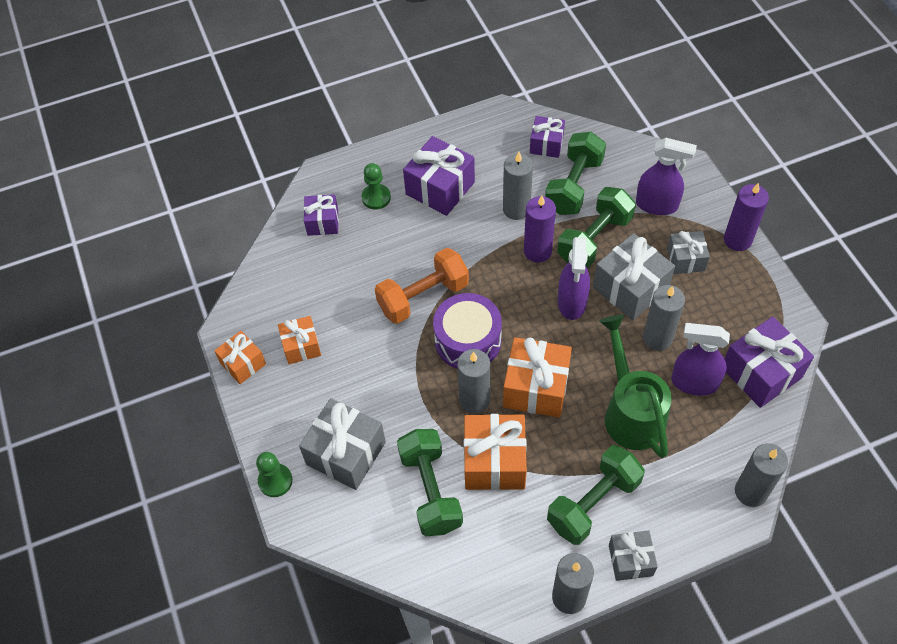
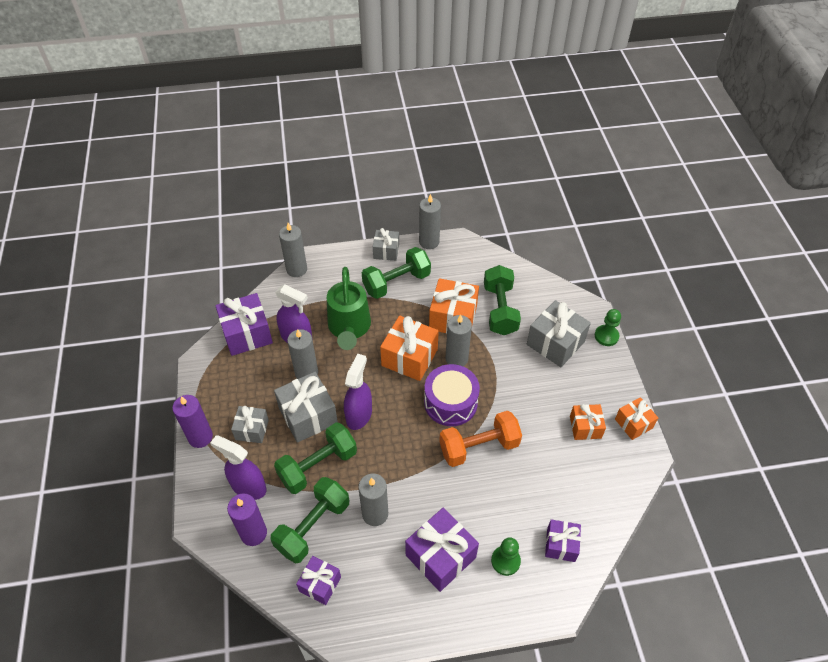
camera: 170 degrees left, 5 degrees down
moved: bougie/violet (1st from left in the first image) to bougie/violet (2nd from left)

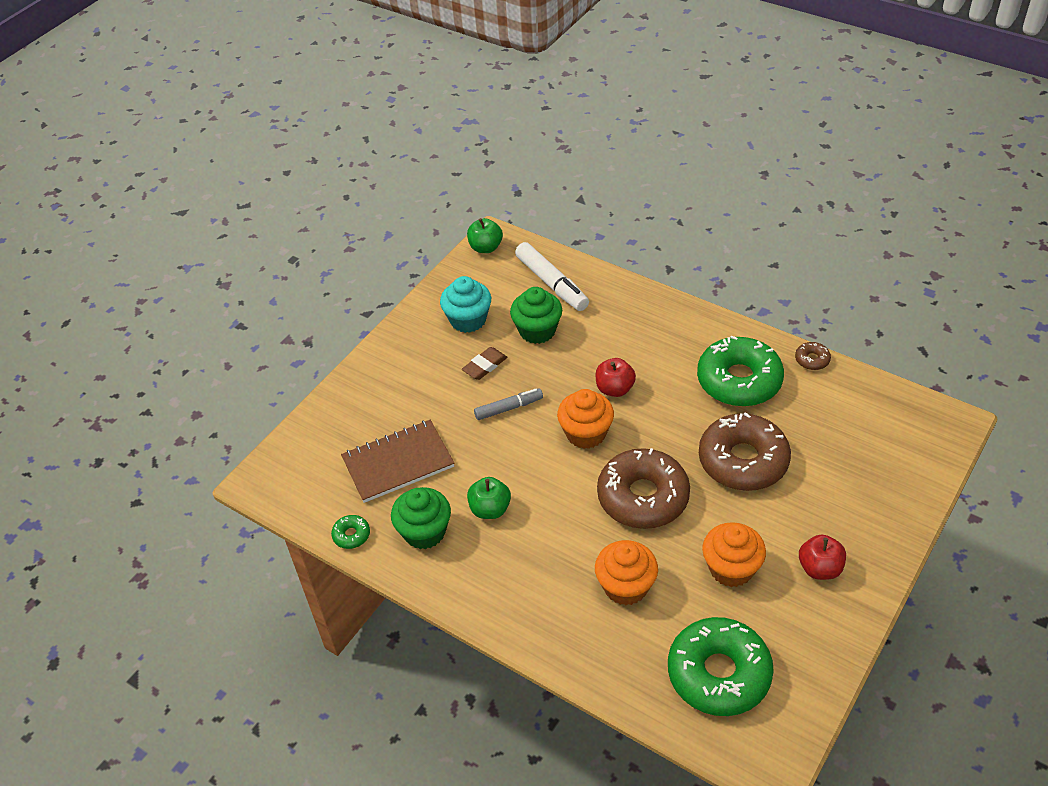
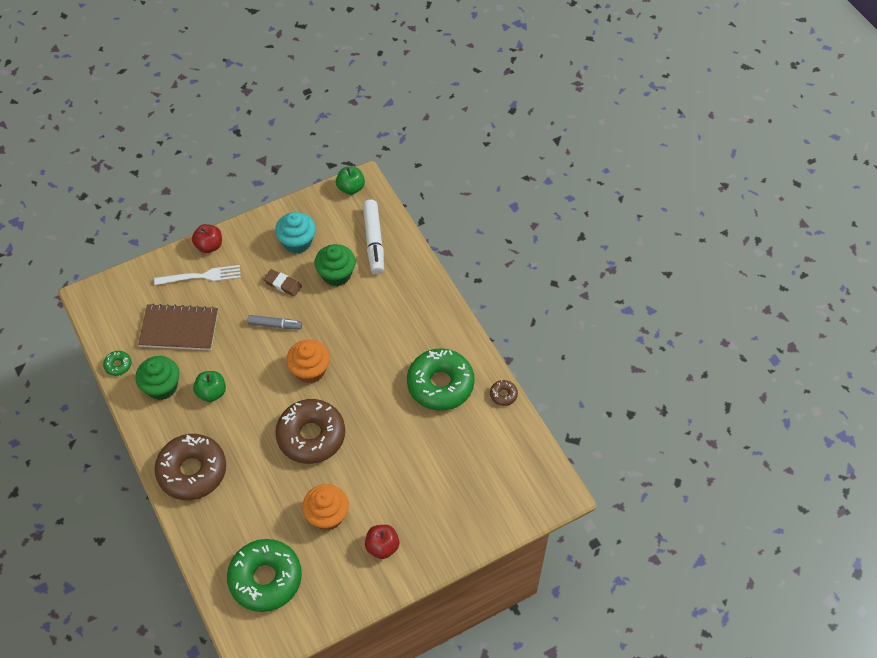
camera: 25 degrees right, 10 degrees up
removed: muffin/orange (2nd from left)
added: fourchette/blanc
moved: pomme/rouge (1st from left); beignet/marron (2nd from left in the first image) to beignet/marron (1st from left)
turned: gomme/marron 45 degrees clockwise

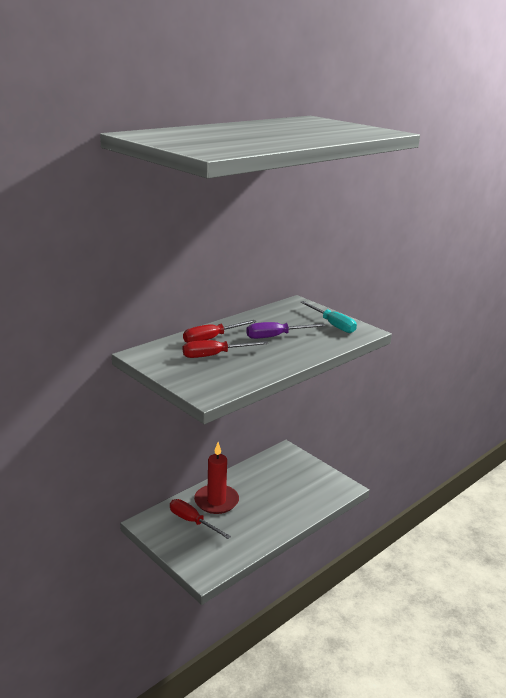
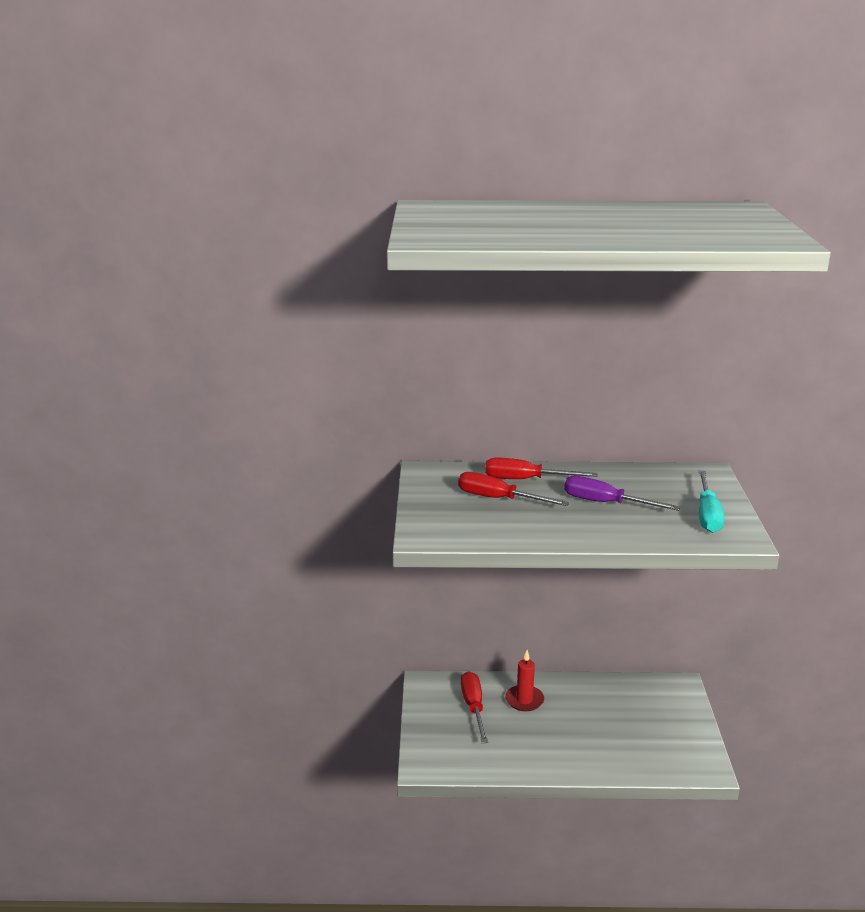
camera: 45 degrees right, 0 degrees up
resized: bougie/rouge x0.64

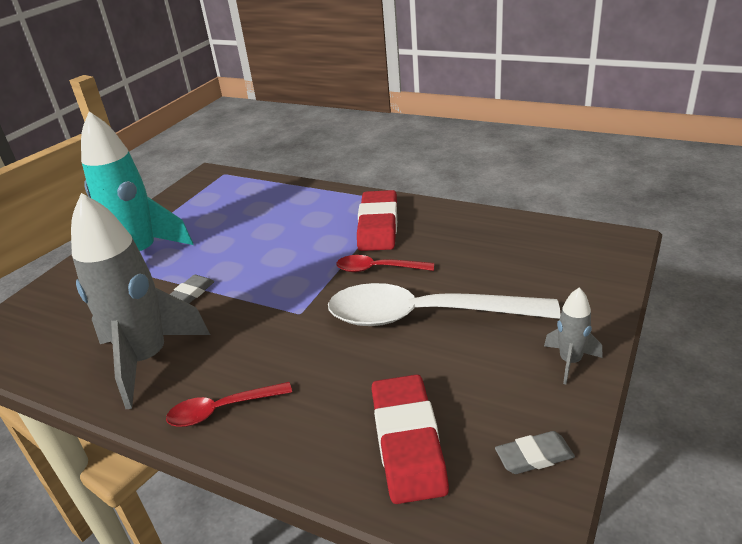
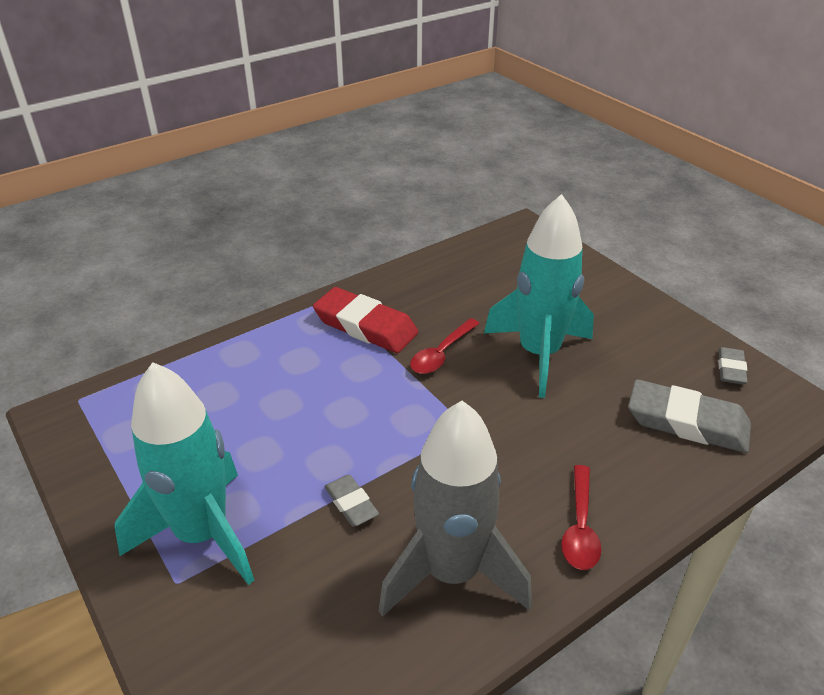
camera: 65 degrees left, 5 degrees up
removed: fusée/gris (2nd from left)
replaced: cuillère/blanc to fusée/turquoise (2nd from left)
recoloured: gomme/rouge (2nd from left) to gomme/gris (2nd from left)

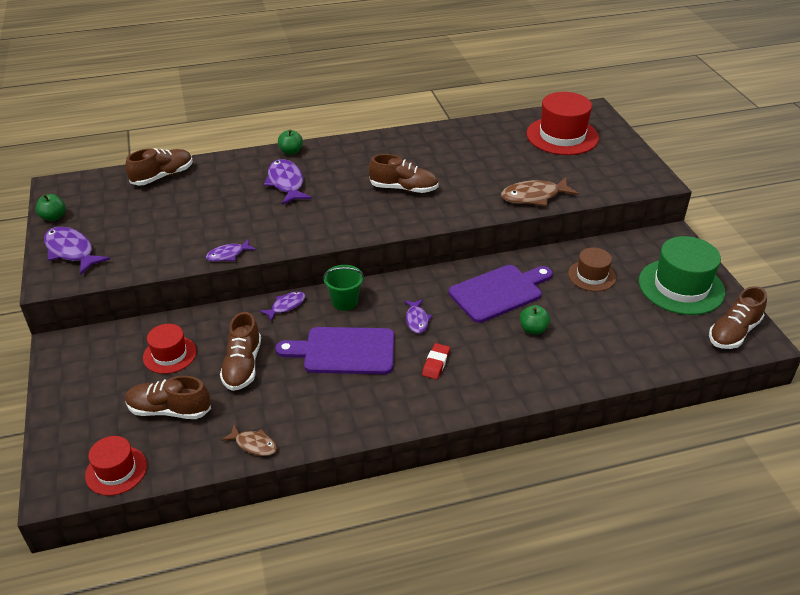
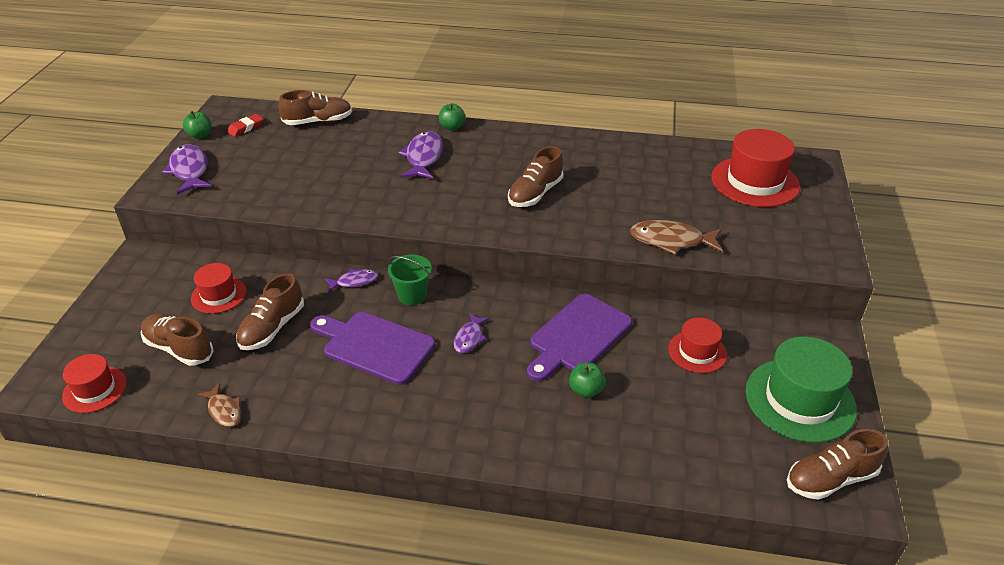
camera: 25 degrees right, 0 degrees up
removed: poisson/violet (2nd from left)
moved: gomme/rouge
recoloured: chapeau/marron to chapeau/rouge (3rd from left)
turned: chaussure/marron (4th from left) 90 degrees clockwise; planche à découper/violet (2nd from left) 135 degrees clockwise

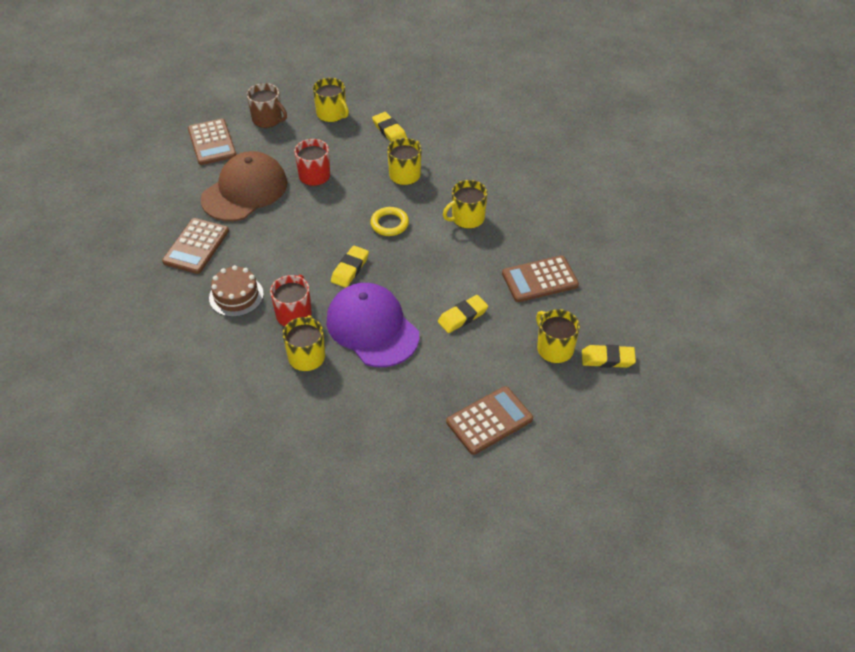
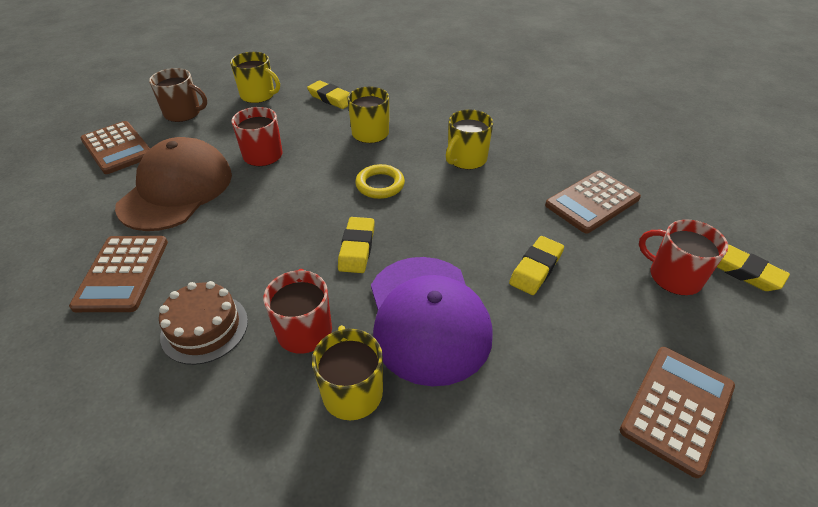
camera: 20 degrees left, 5 degrees down
recoloured: tasse/jaune (5th from left) to tasse/rouge (3rd from left)
turned: casquette/violet 135 degrees counterclockwise; gomme/jaune (4th from left) 60 degrees clockwise

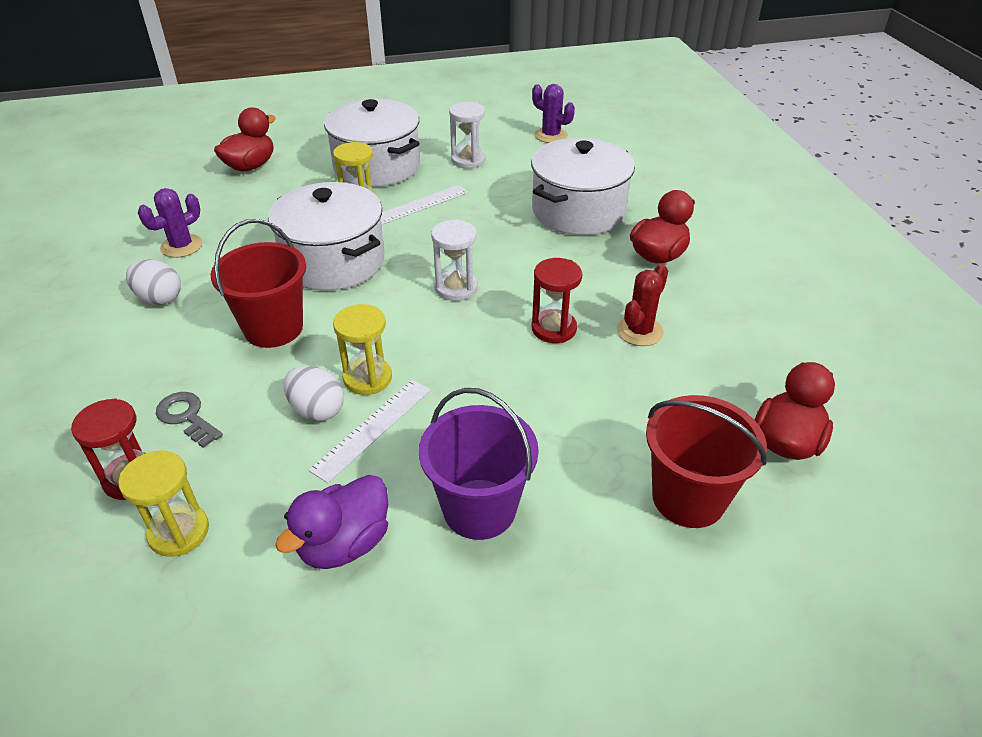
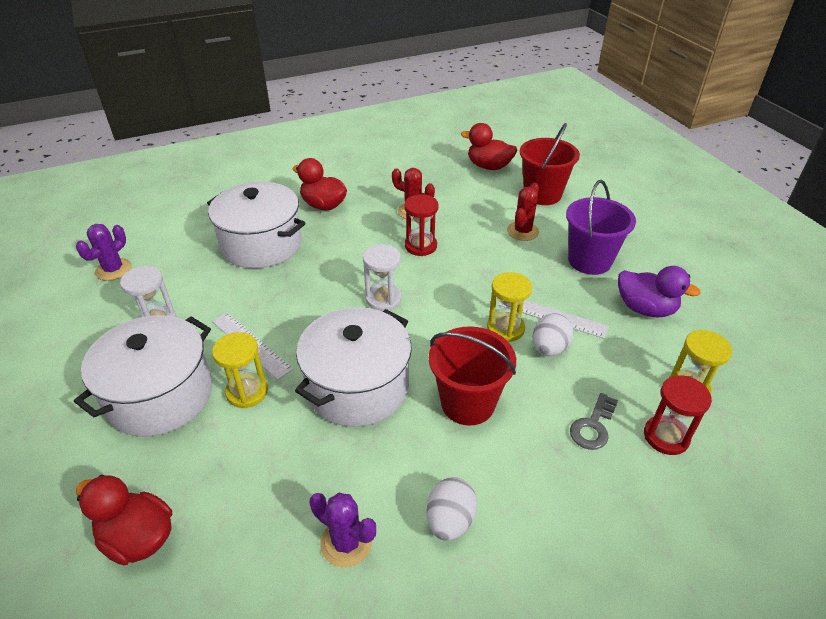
camera: 100 degrees left, 0 degrees up
added: cactus/rouge (2nd from left)

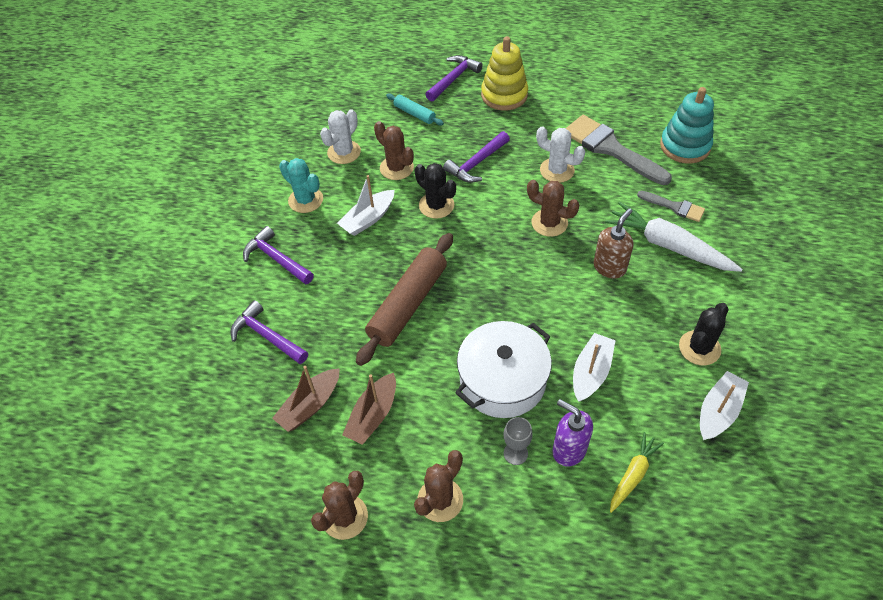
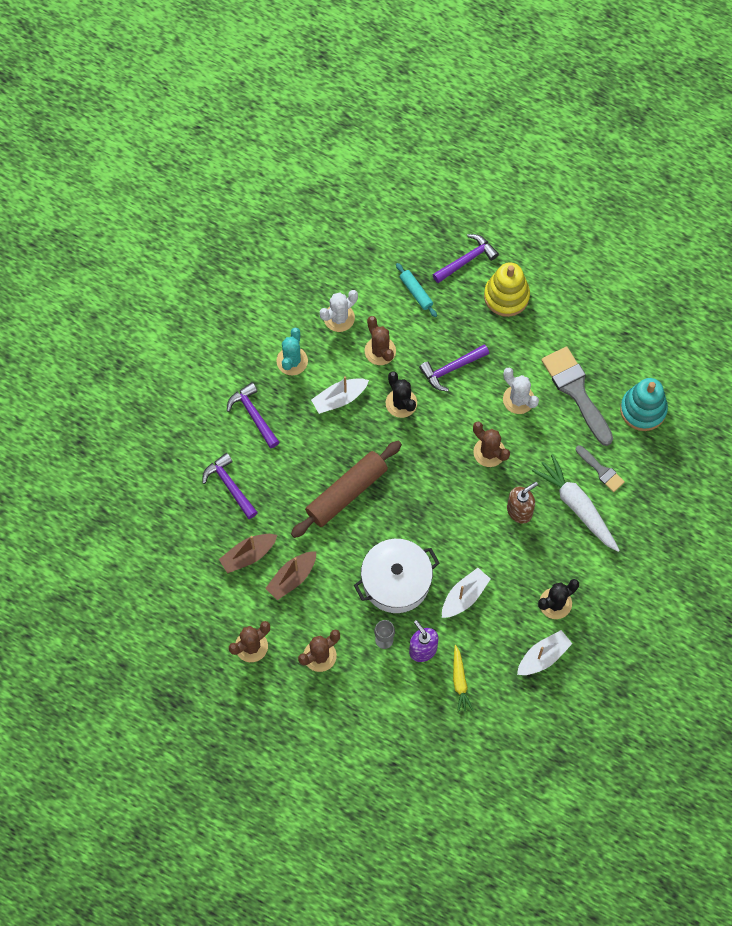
camera: 15 degrees right, 15 degrees up
turned: cactus/turquoise 45 degrees clockwise; carotte/jaune 120 degrees clockwise

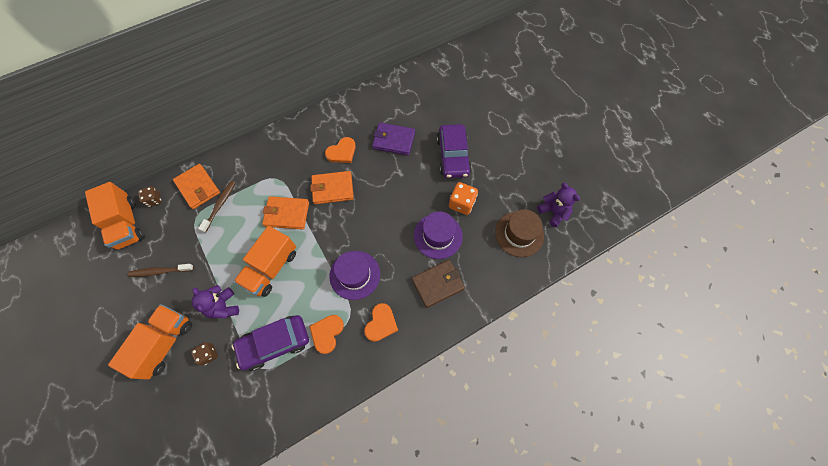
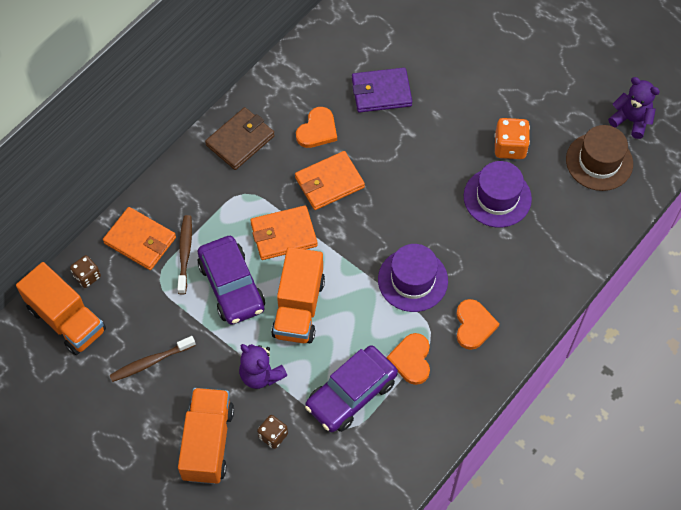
camera: 20 degrees left, 5 degrees down
moved: portefeuille/marron; voiture/violet (2nd from left in the first image) to voiture/violet (1st from left)

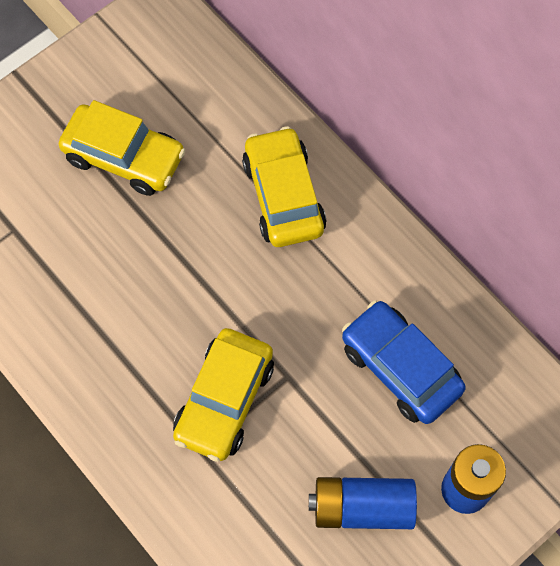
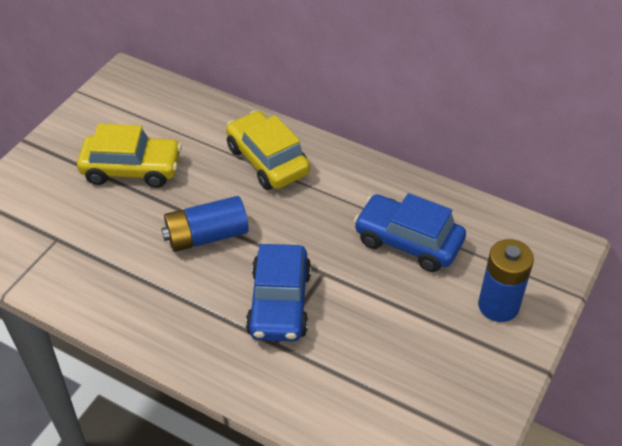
camera: 20 degrees left, 20 degrees down
moved: pile/bleu (1st from left)
recoloured: voiture/jaune (2nd from left) to voiture/bleu (1st from left)

